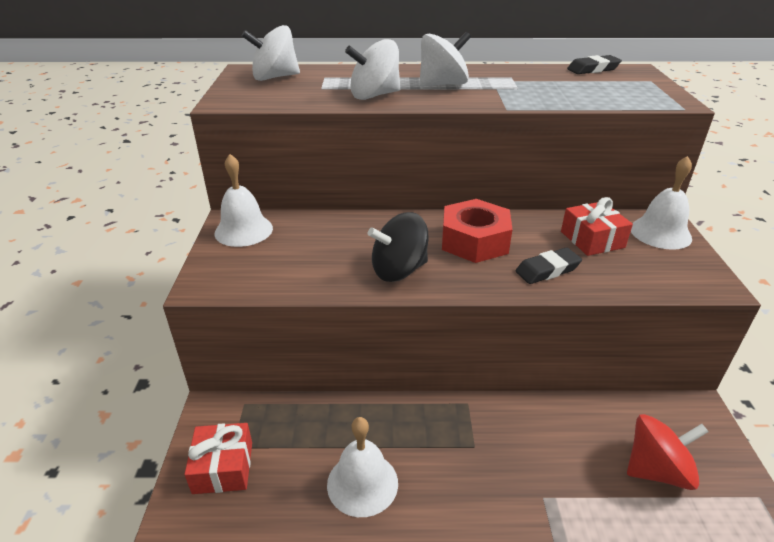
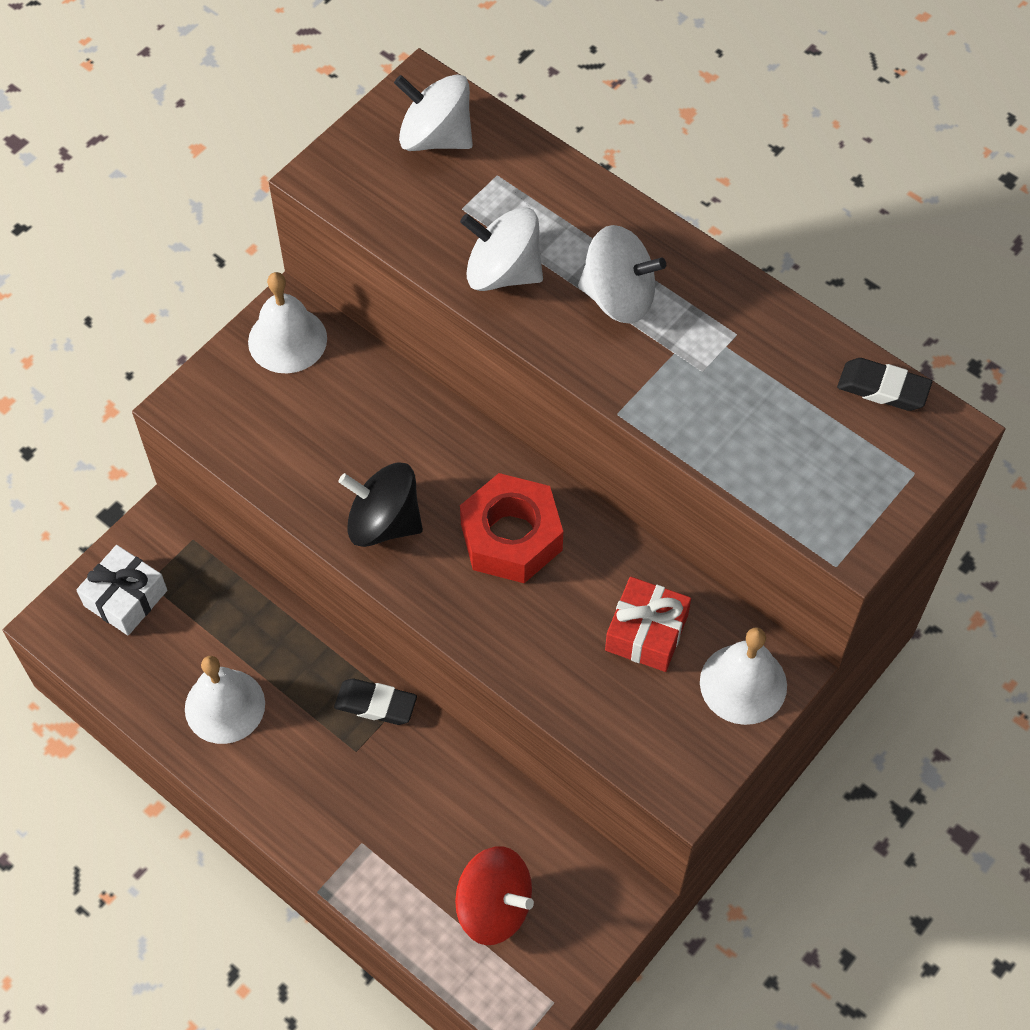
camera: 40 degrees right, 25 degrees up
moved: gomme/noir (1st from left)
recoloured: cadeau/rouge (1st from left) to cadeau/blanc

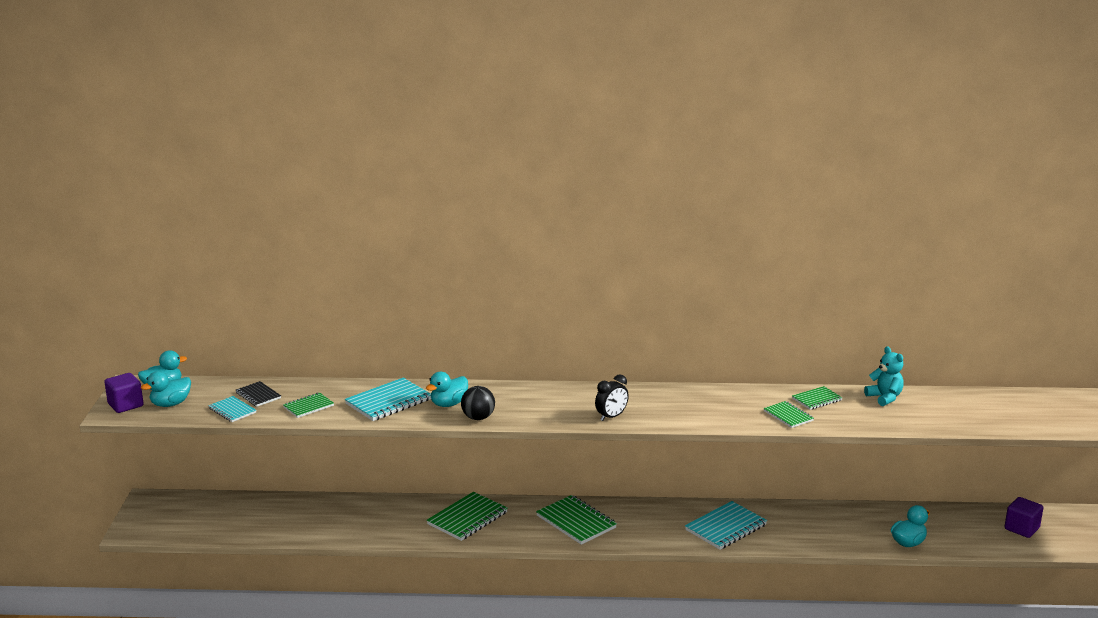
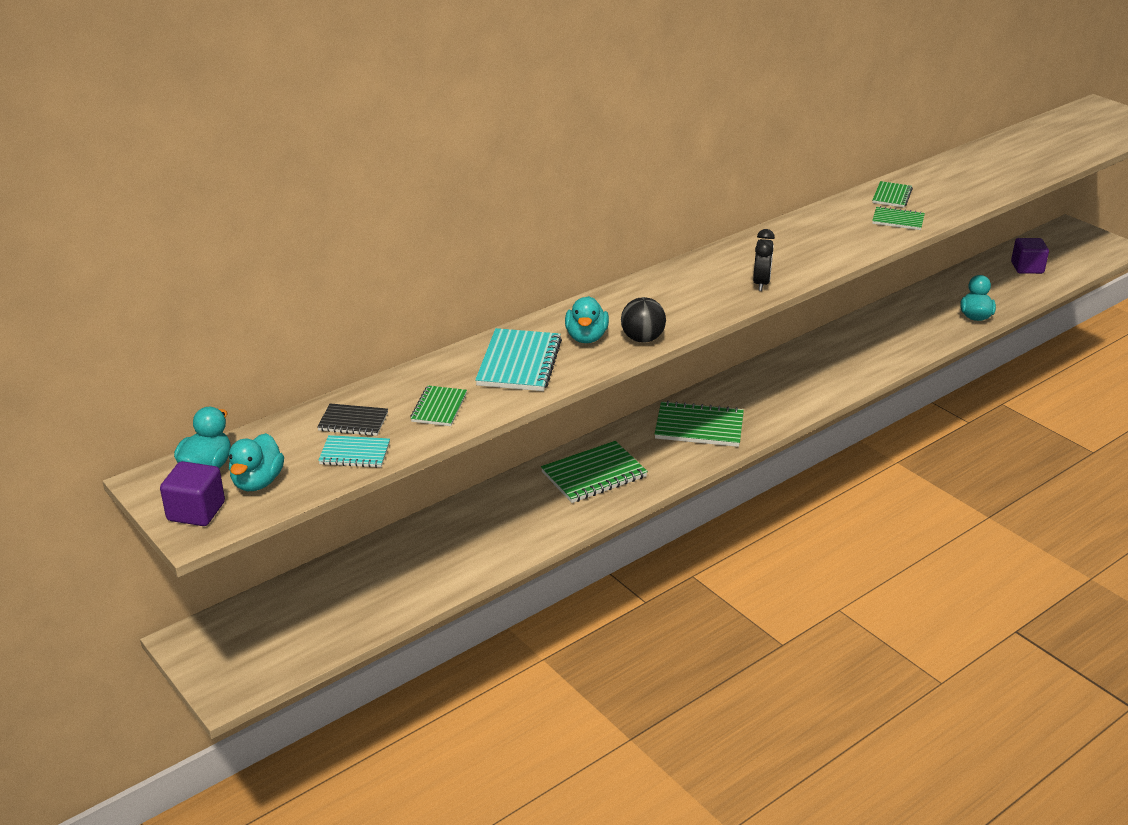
camera: 40 degrees left, 10 degrees up
removed: carnet/turquoise (3rd from left); ours en peluche/turquoise
turned: carnet/vert (2nd from left) 60 degrees clockwise

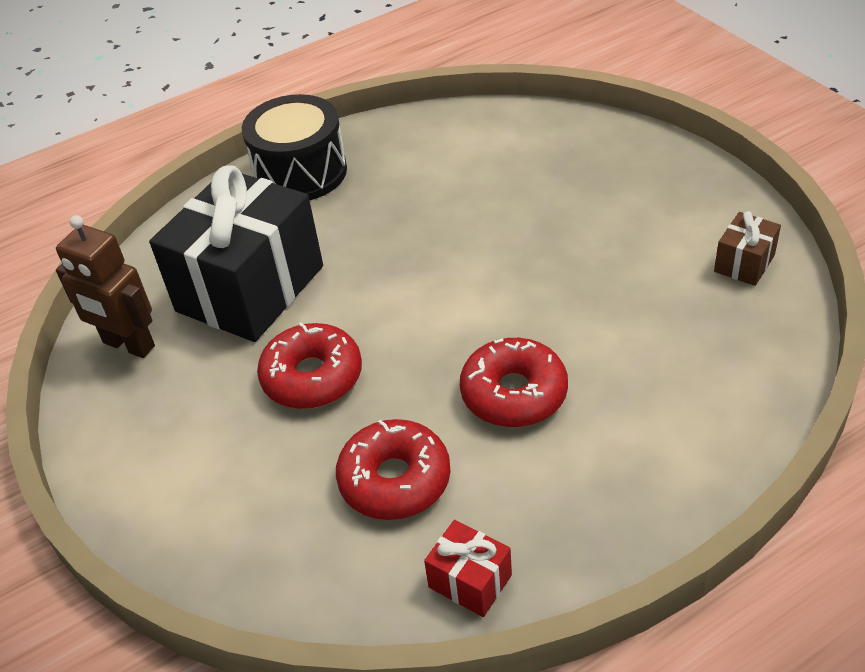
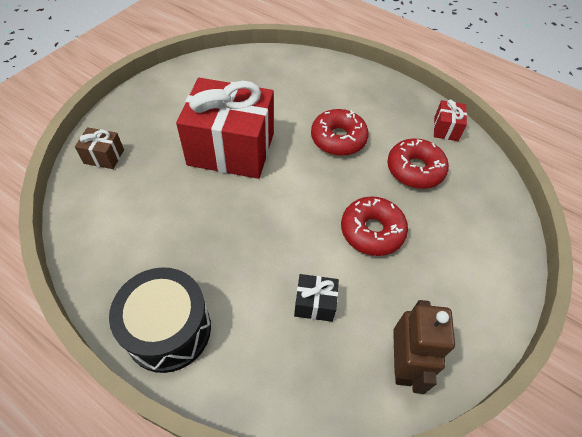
camera: 120 degrees left, 10 degrees up
added: cadeau/rouge (1st from left)
moved: cadeau/marron
resized: cadeau/noir x0.42

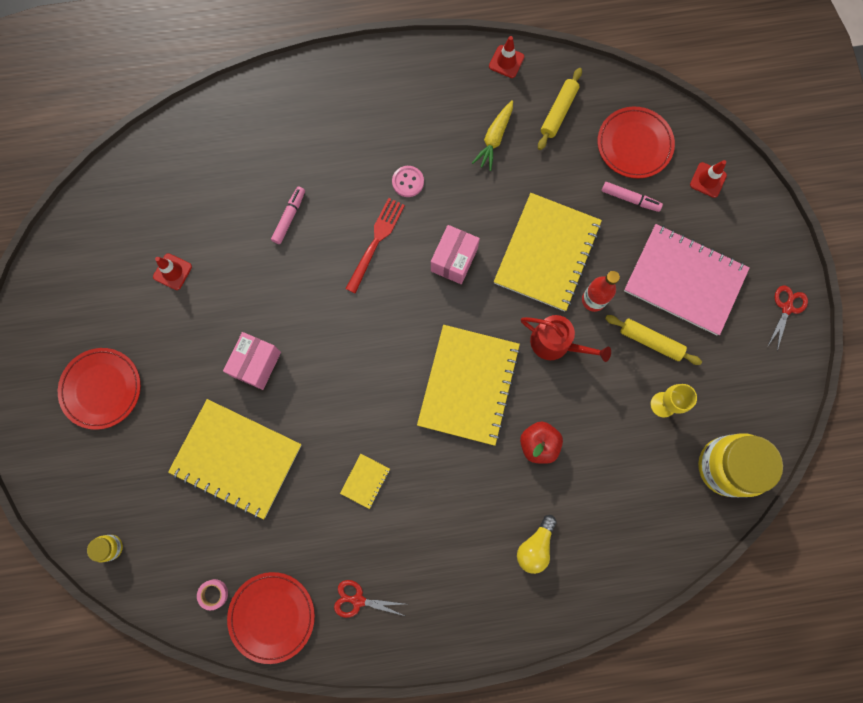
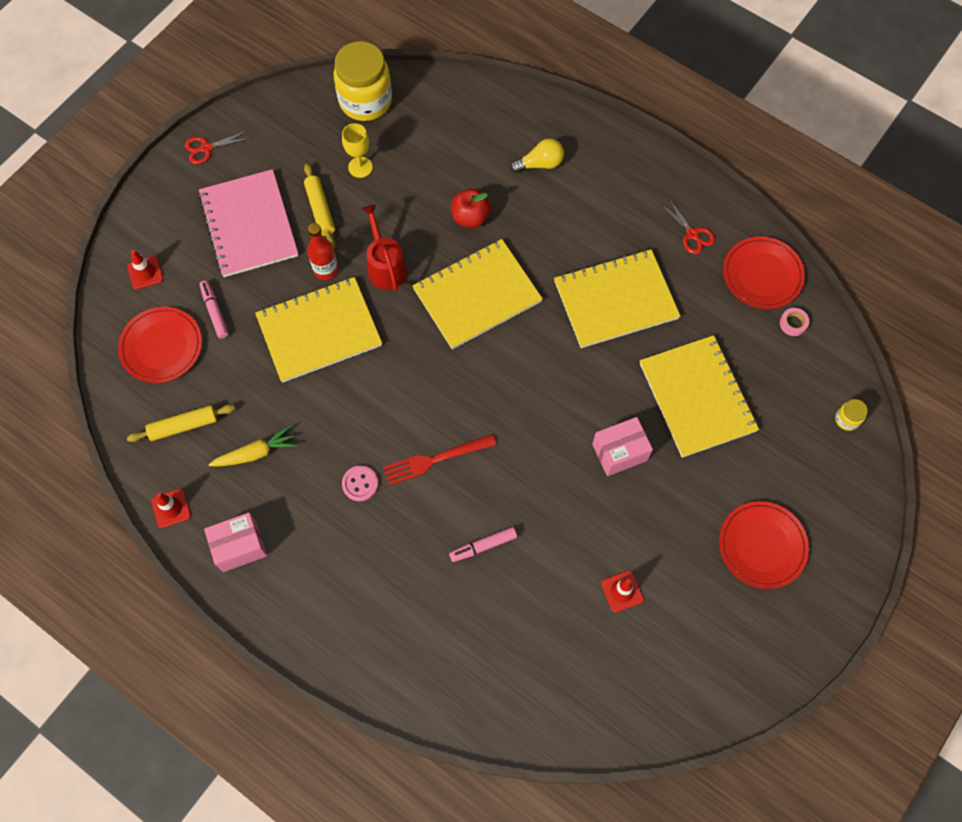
camera: 135 degrees left, 10 degrees down
moved: boîte/rose (2nd from left in the first image) to boîte/rose (1st from left)
resized: carnet/jaune (2nd from left in the first image) x2.43

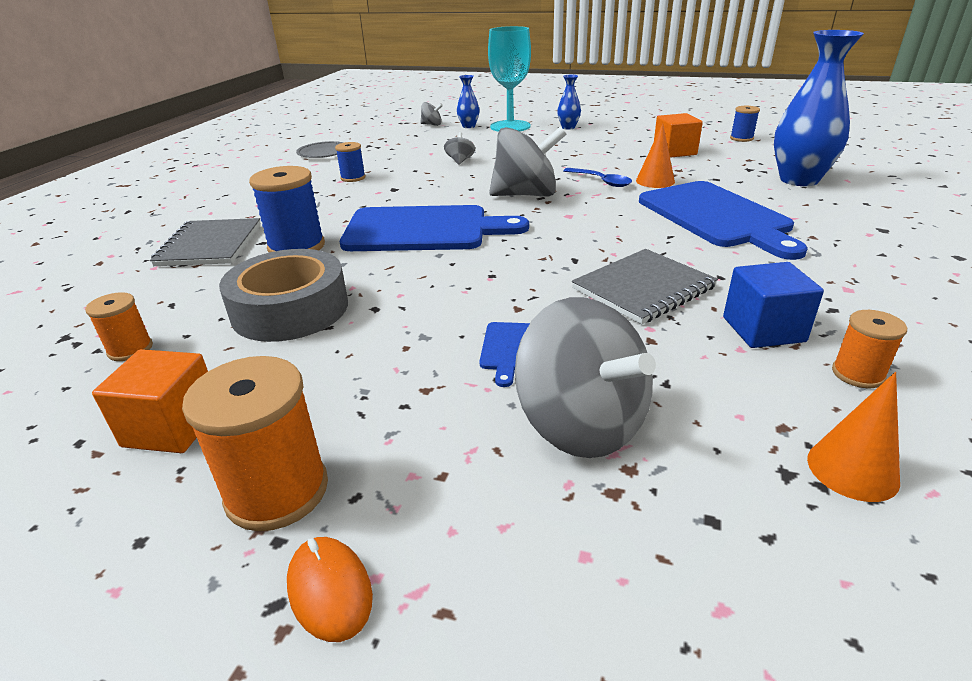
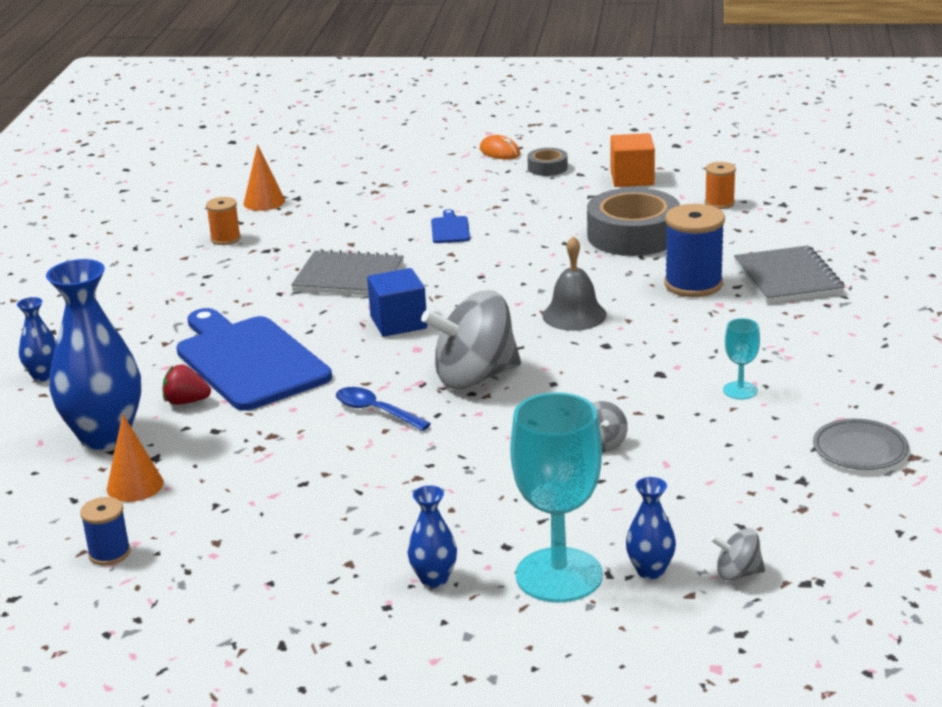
camera: 170 degrees right, 5 degrees down
removed: toupie/gris (4th from left); cube/orange (2nd from left)
added: vase/bleu (1st from left); fraise/rouge
moved: cône/orange (1st from left); cube/bleu
replaced: bobine/orange (2nd from left) to ruban adhésif/gris (1st from left); bobine/bleu (2nd from left) to verre à pied/turquoise (2nd from left); planche à découper/bleu (1st from left) to cloche/gris
turned: carnet/gris (2nd from left in the first image) 60 degrees clockwise

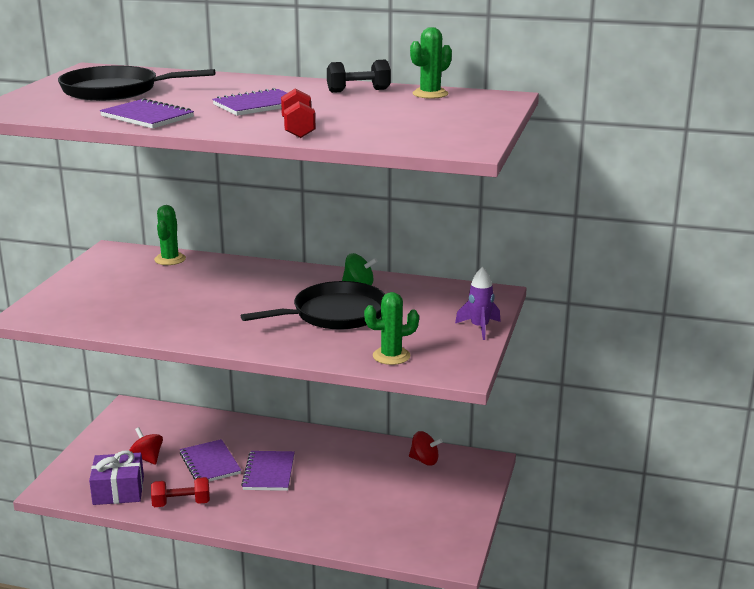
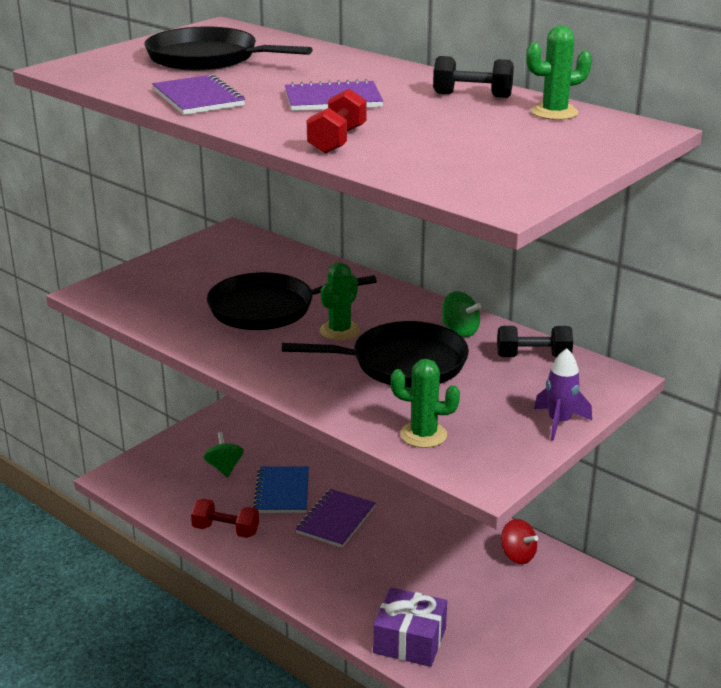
camera: 25 degrees right, 5 degrees up
added: poêle/noir (2nd from left); haltère/noir (2nd from left)
moved: cadeau/violet; cactus/vert (1st from left)
recoloured: toupie/rouge (1st from left) to toupie/vert (1st from left); carnet/violet (2nd from left) to carnet/bleu

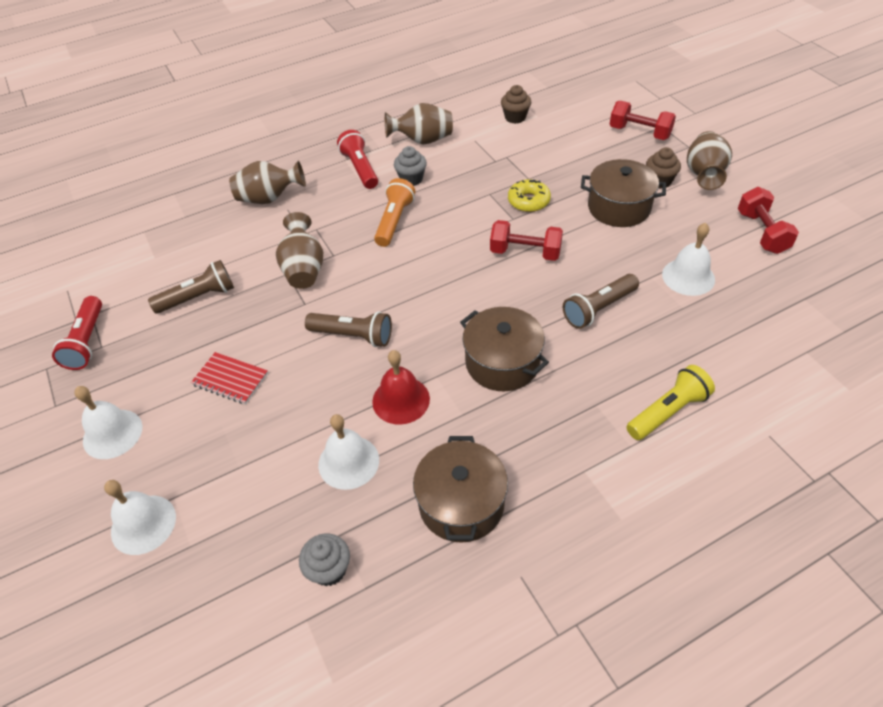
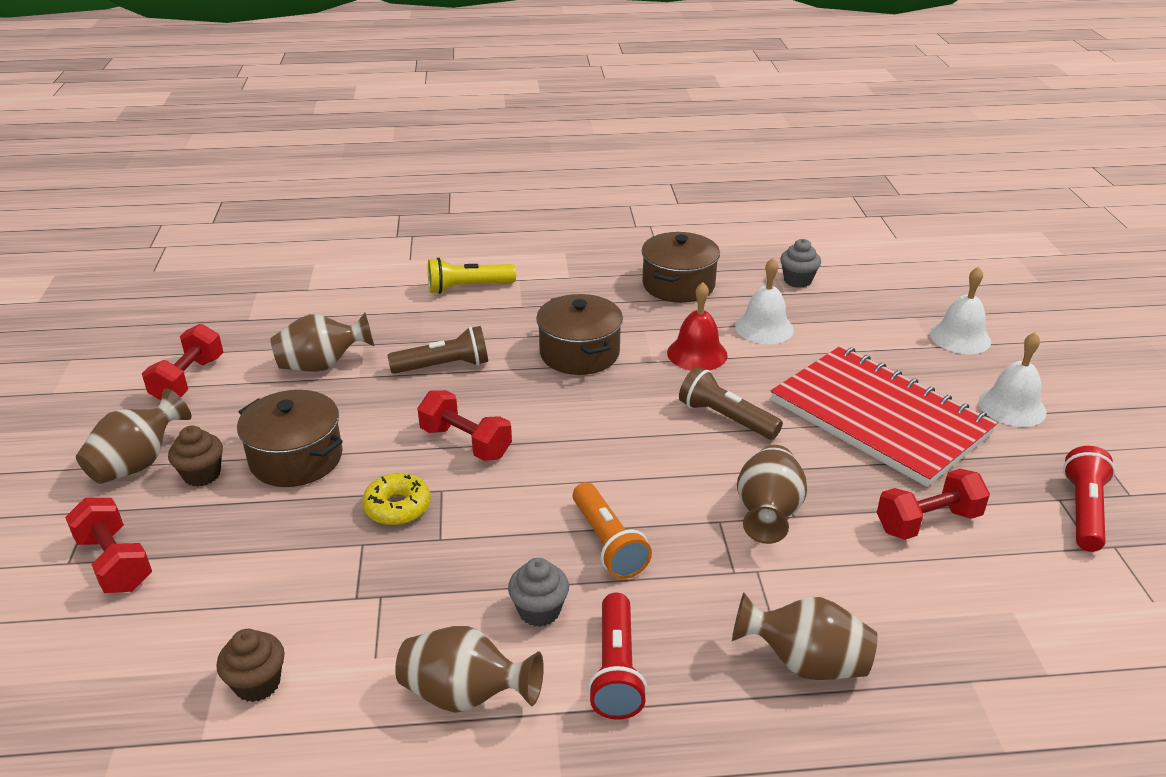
camera: 160 degrees left, 15 degrees down
replaced: lampe de poche/marron (1st from left) to haltère/rouge (4th from left); cloche/blanc (4th from left) to vase/marron (2nd from left)
turned: lampe de poche/orange 60 degrees counterclockwise
resized: carnet/rouge x2.44

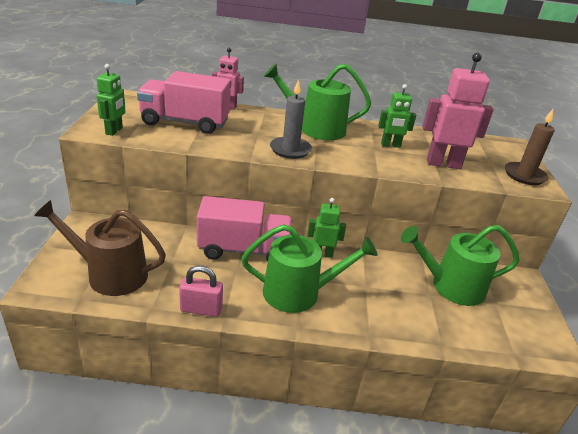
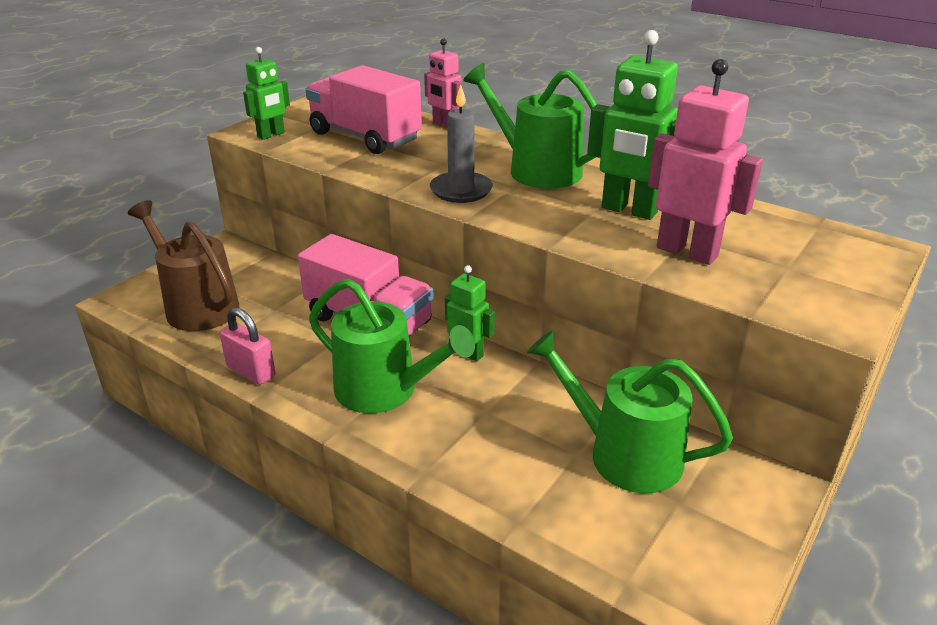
camera: 35 degrees right, 0 degrees up
removed: bougie/marron
resized: robot/vert (3rd from left) x1.68

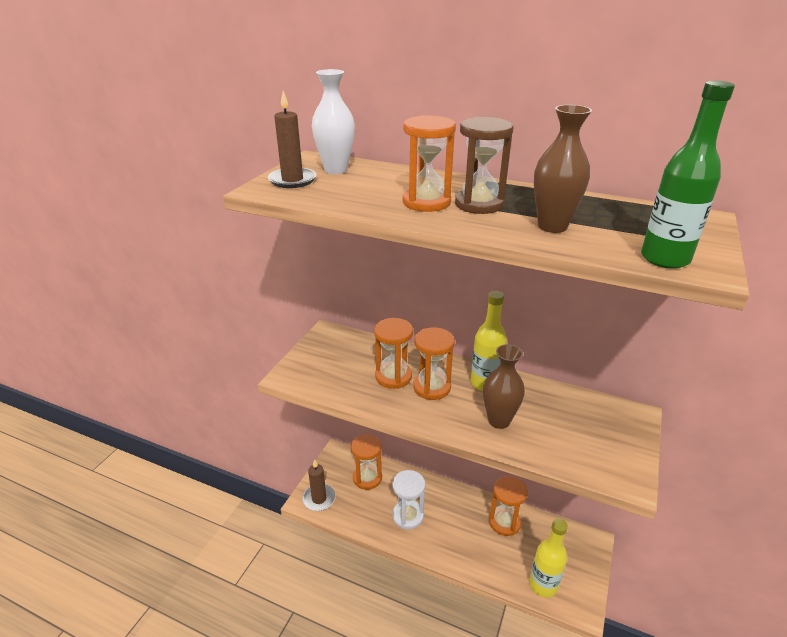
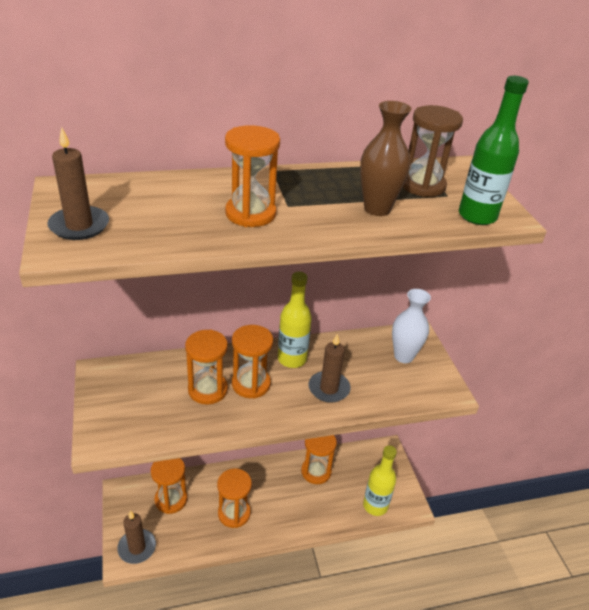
camera: 40 degrees left, 5 degrees up
moved: vase/blanc; sablier/marron
replaced: vase/marron (1st from left) to bougie/marron (3rd from left)
recoloured: sablier/blanc to sablier/orange (3rd from left)

